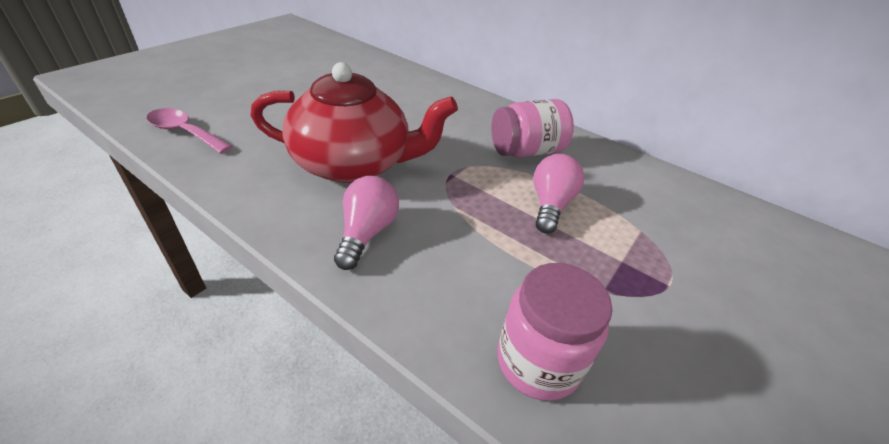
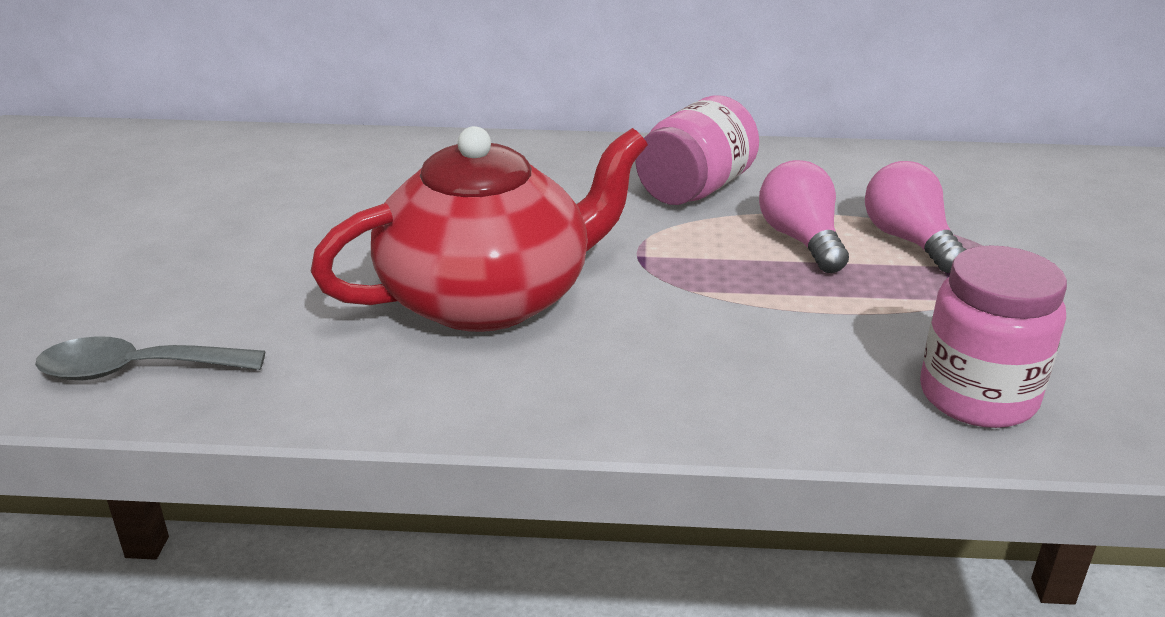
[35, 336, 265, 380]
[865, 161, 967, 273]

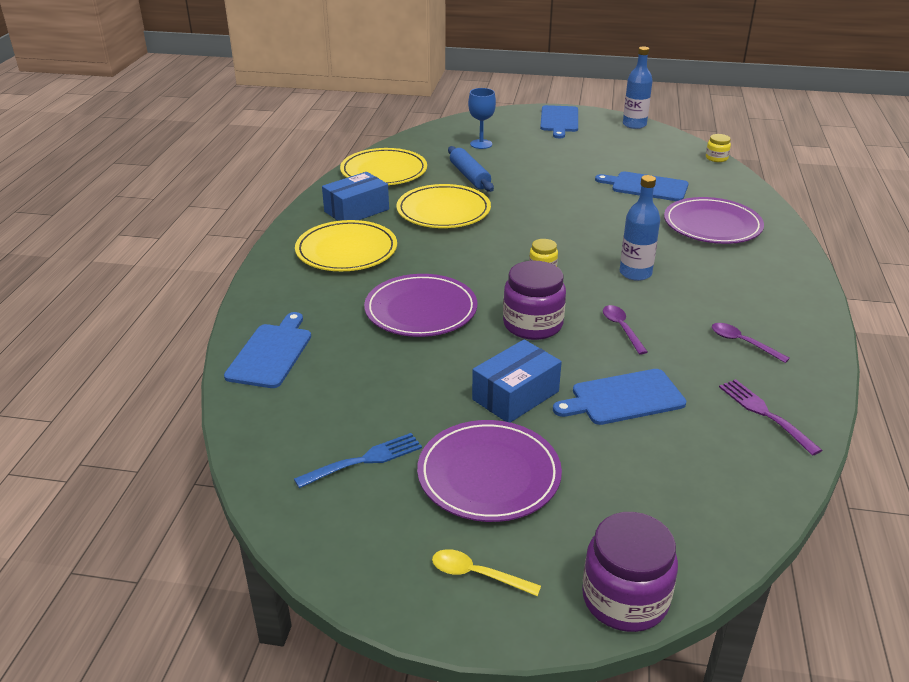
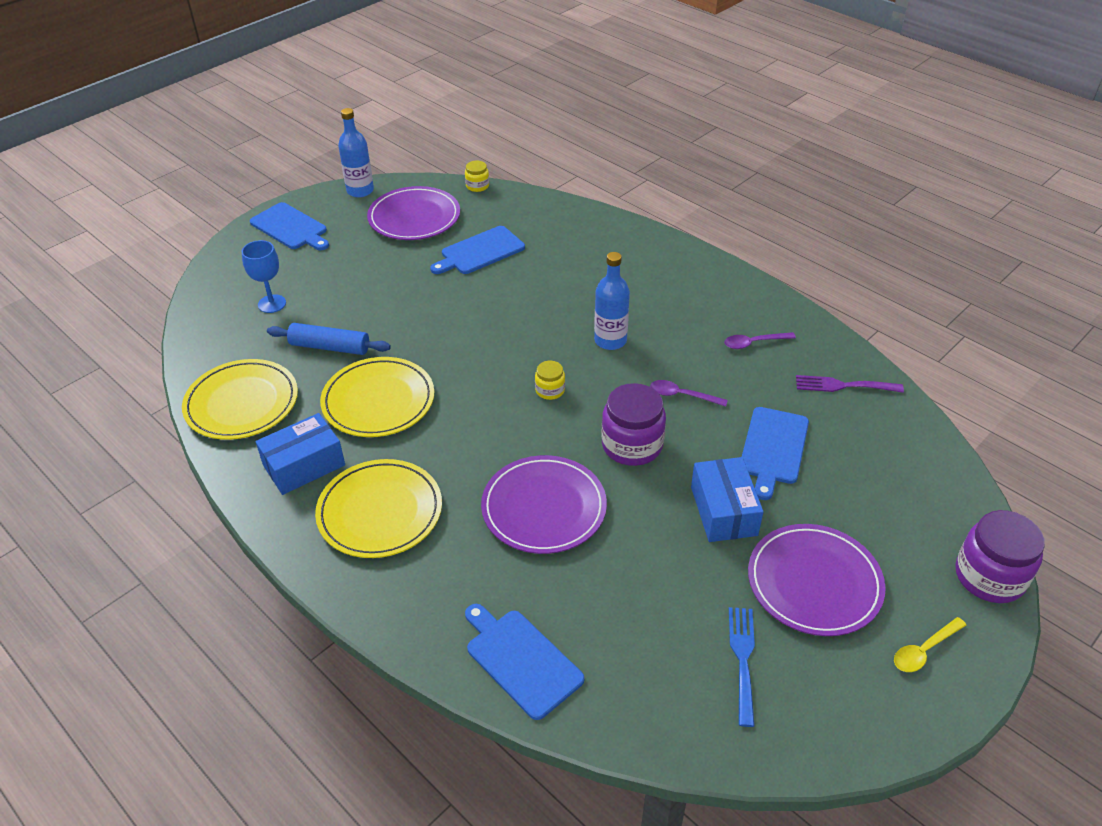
[255, 413, 345, 495]
[367, 186, 460, 240]

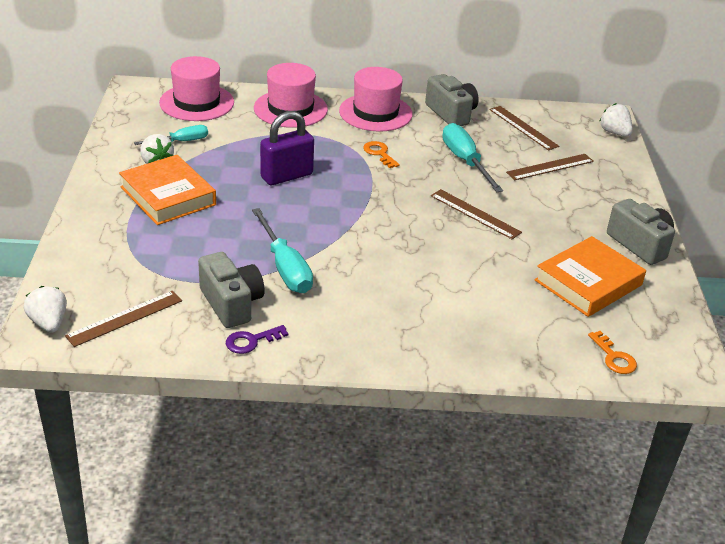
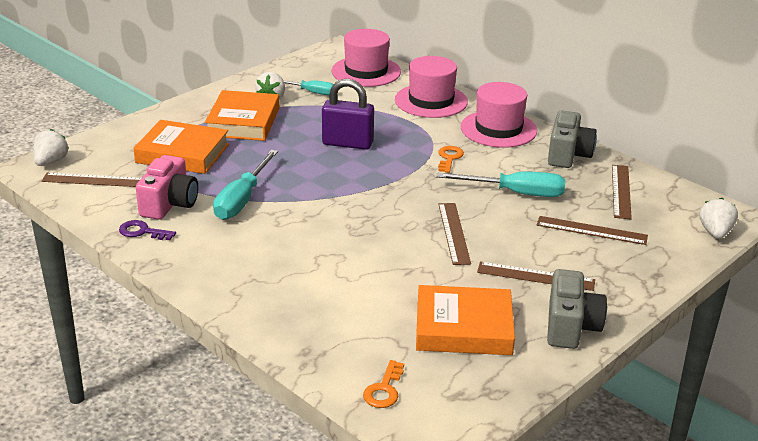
[133, 120, 229, 174]
[136, 155, 198, 220]
[436, 172, 565, 197]
[477, 261, 595, 291]

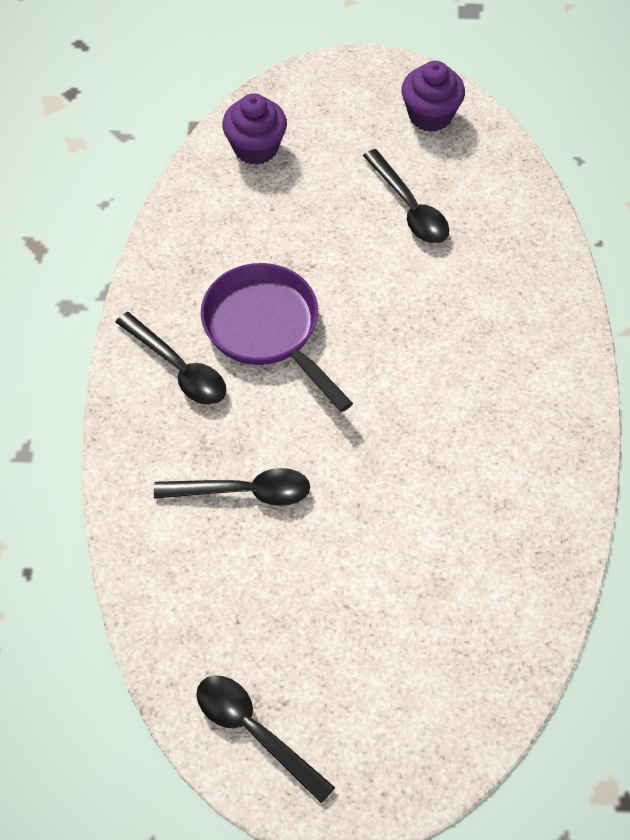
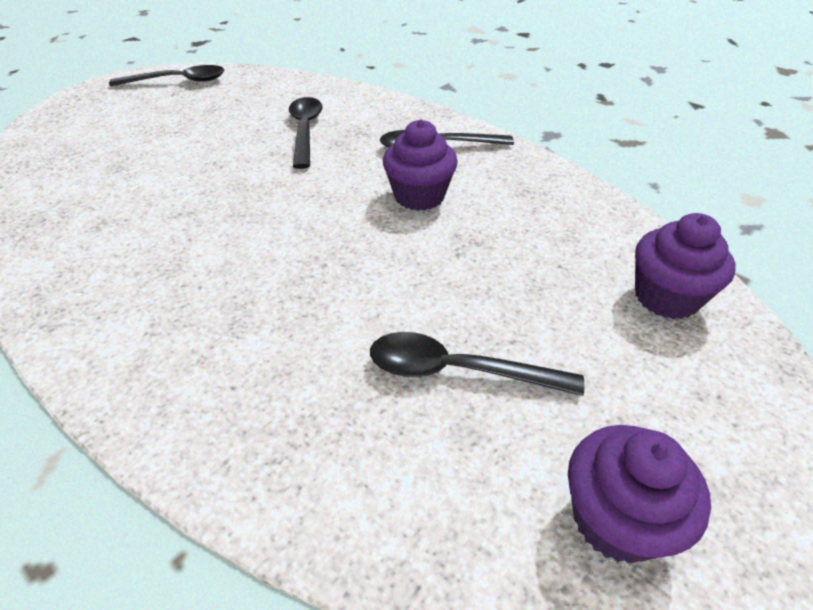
[289, 97, 323, 169]
[383, 119, 458, 211]

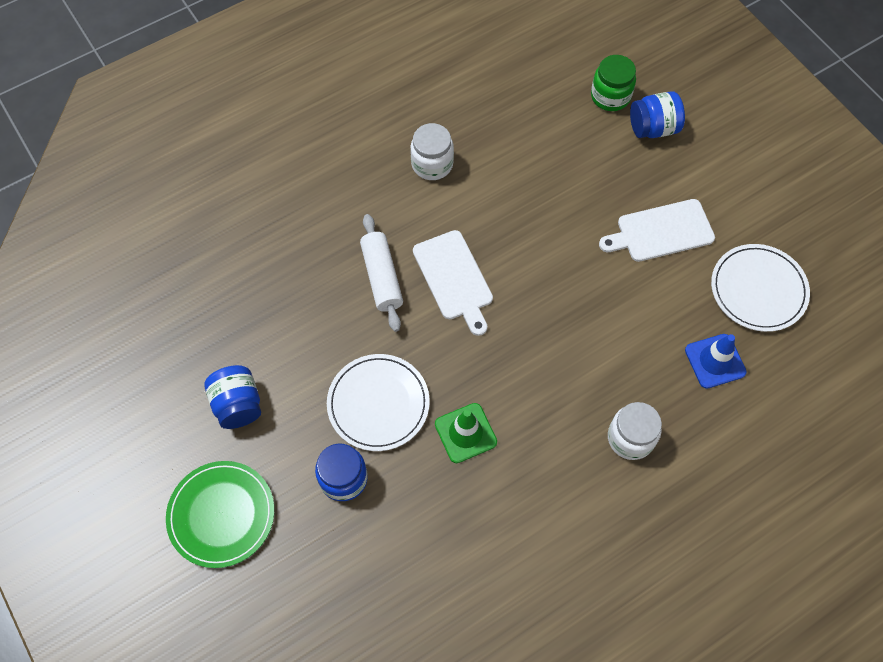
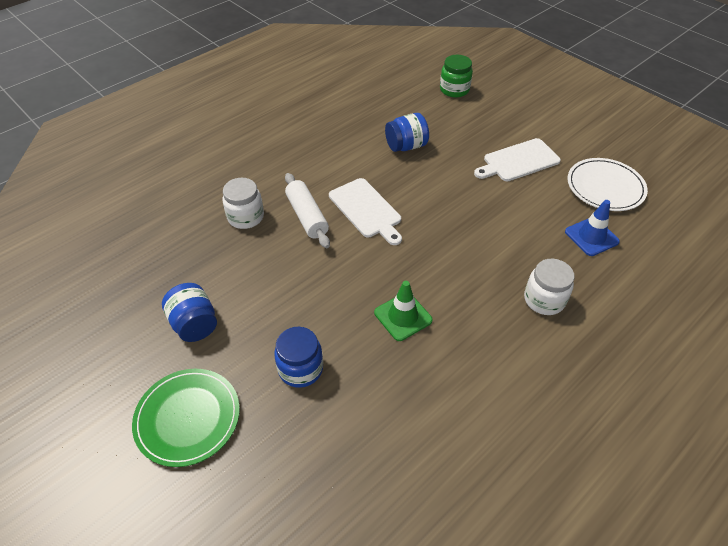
[222, 178, 264, 229]
[385, 113, 429, 152]
[327, 354, 430, 451] (first image)

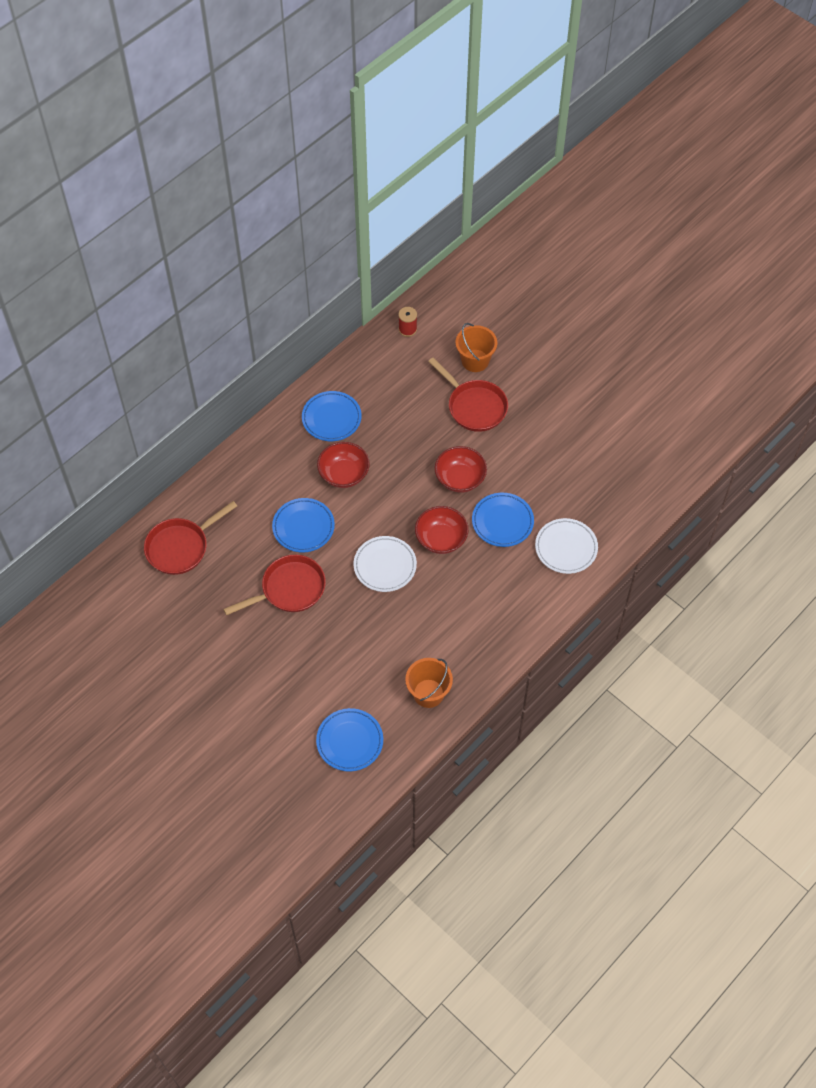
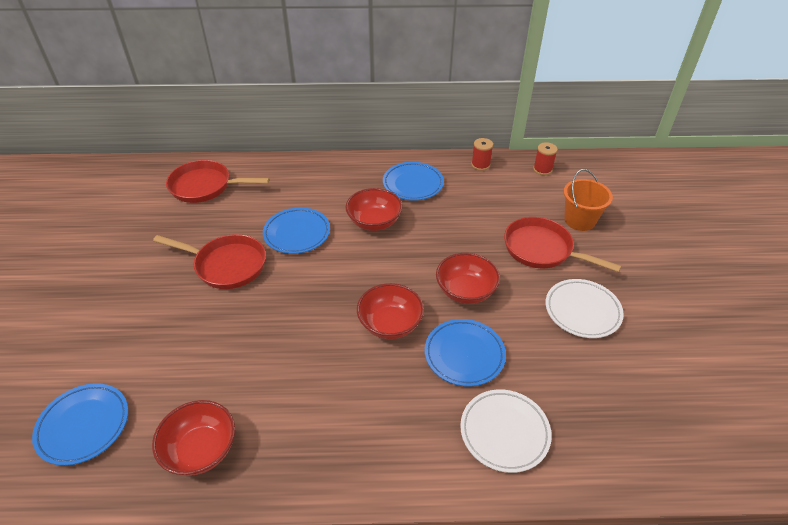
[152, 400, 235, 476]
[471, 138, 493, 171]
[504, 217, 621, 272]
[546, 279, 624, 338]

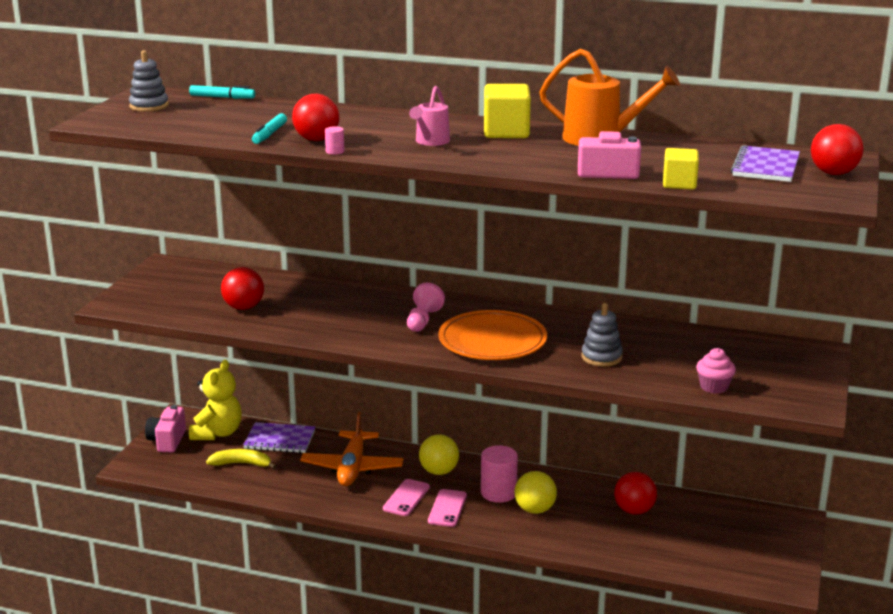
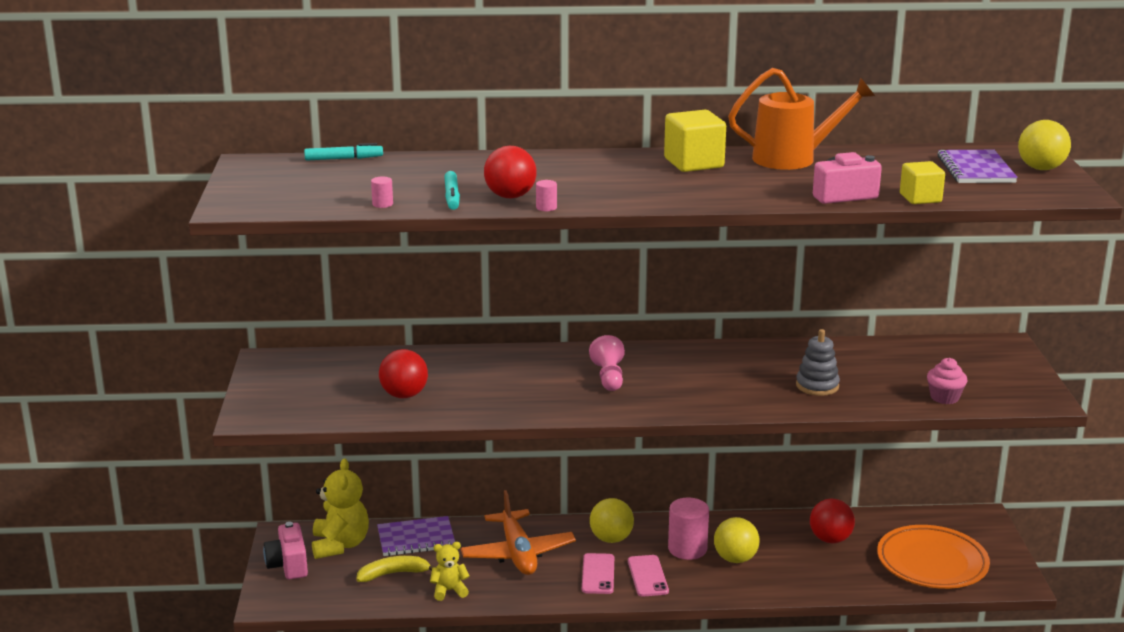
[371, 177, 393, 208]
[430, 542, 470, 601]
[877, 525, 990, 589]
[1018, 120, 1071, 170]
[129, 51, 169, 112] (first image)
[409, 86, 450, 146] (first image)

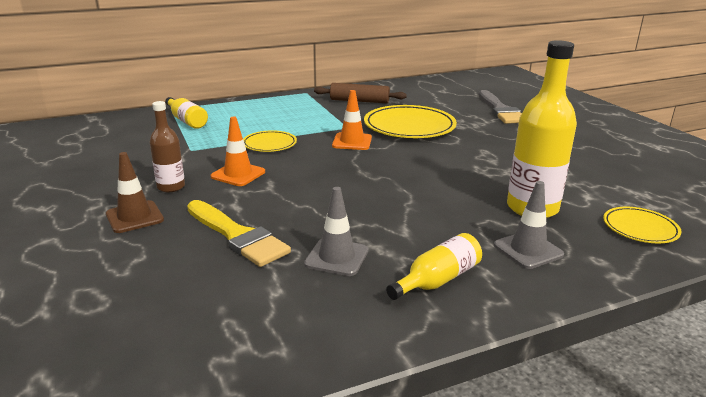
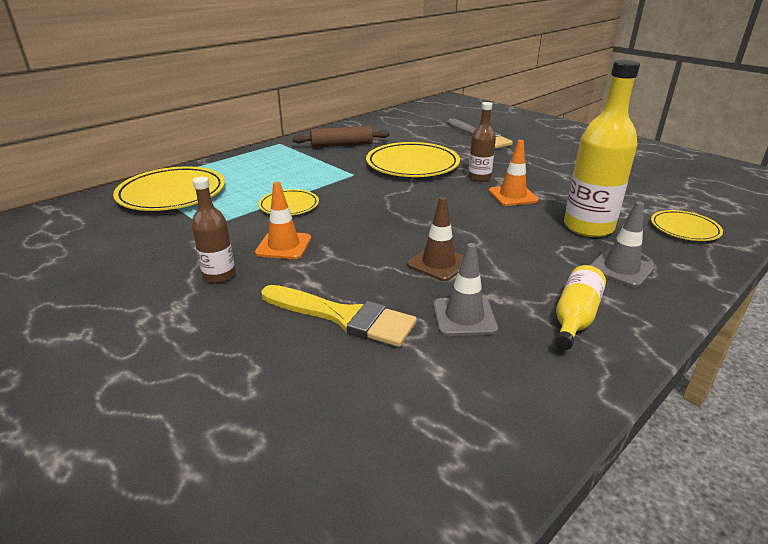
[113, 166, 225, 211]
[407, 197, 464, 281]
[468, 102, 496, 182]
[489, 140, 538, 206]

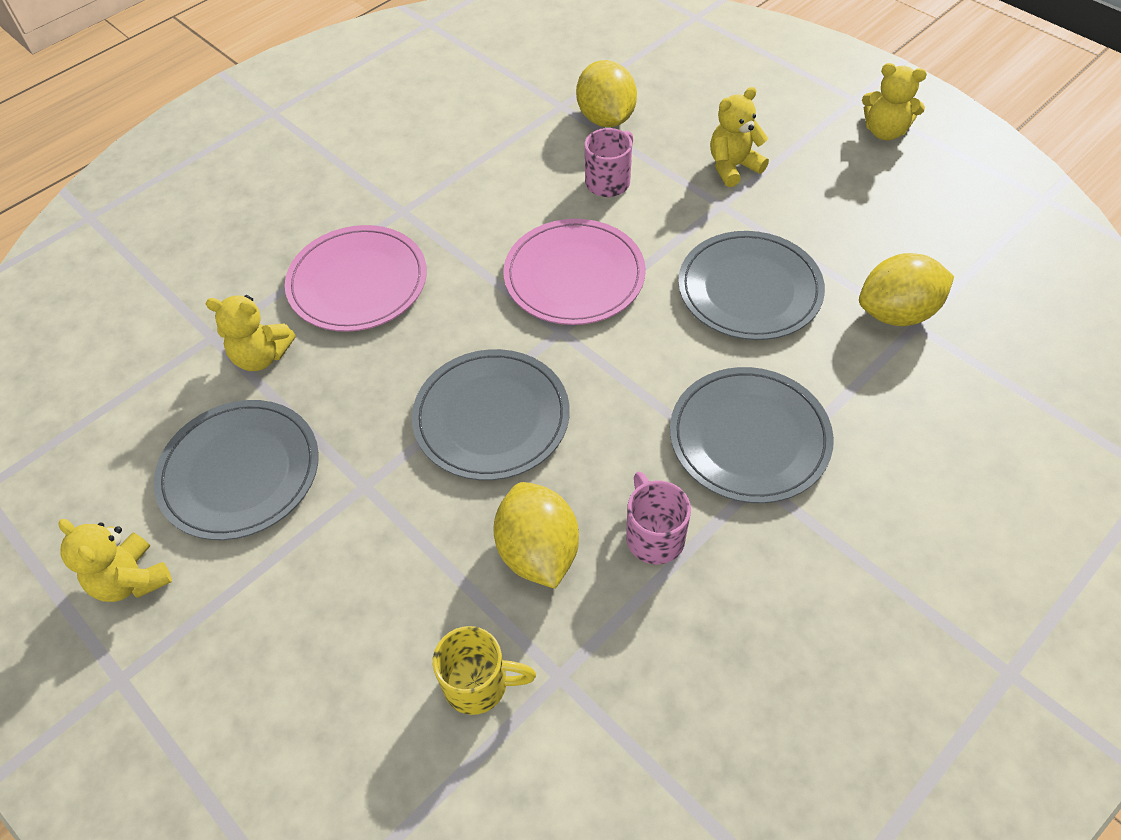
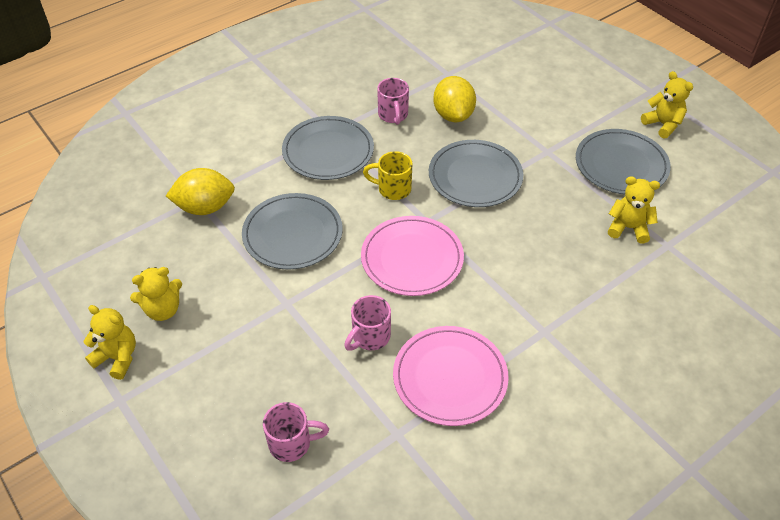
[130, 267, 182, 321]
[263, 402, 329, 462]
[363, 151, 413, 200]
[393, 326, 509, 426]
[576, 60, 637, 127] (first image)

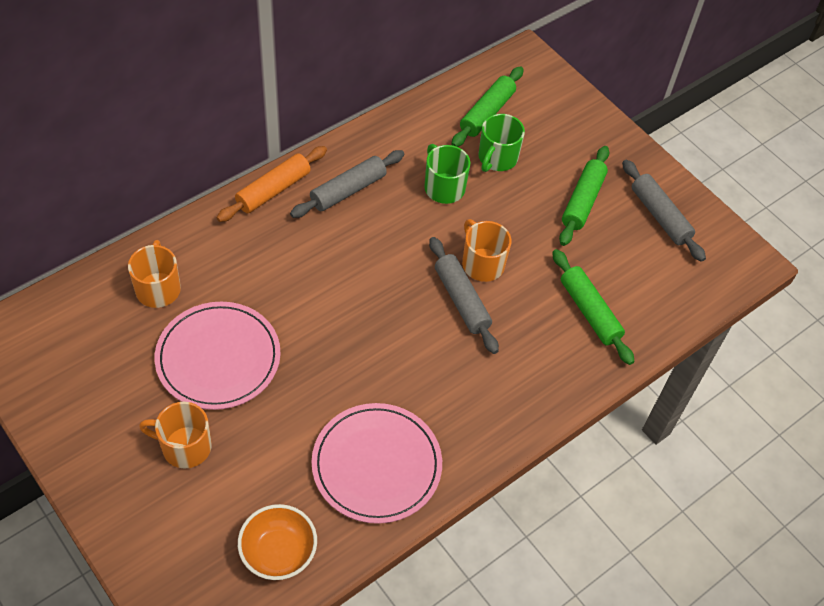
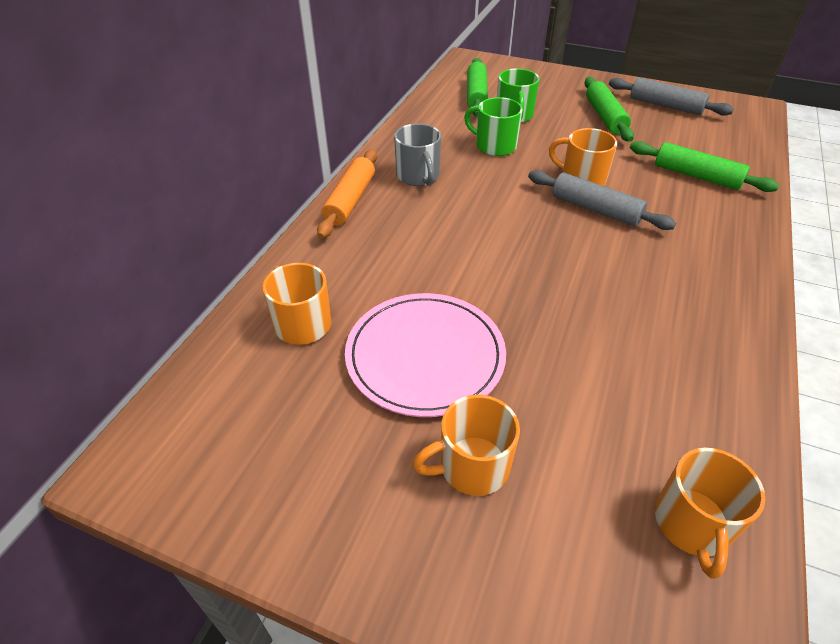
[394, 124, 441, 186]
[655, 448, 765, 579]
[312, 403, 442, 524] (first image)

